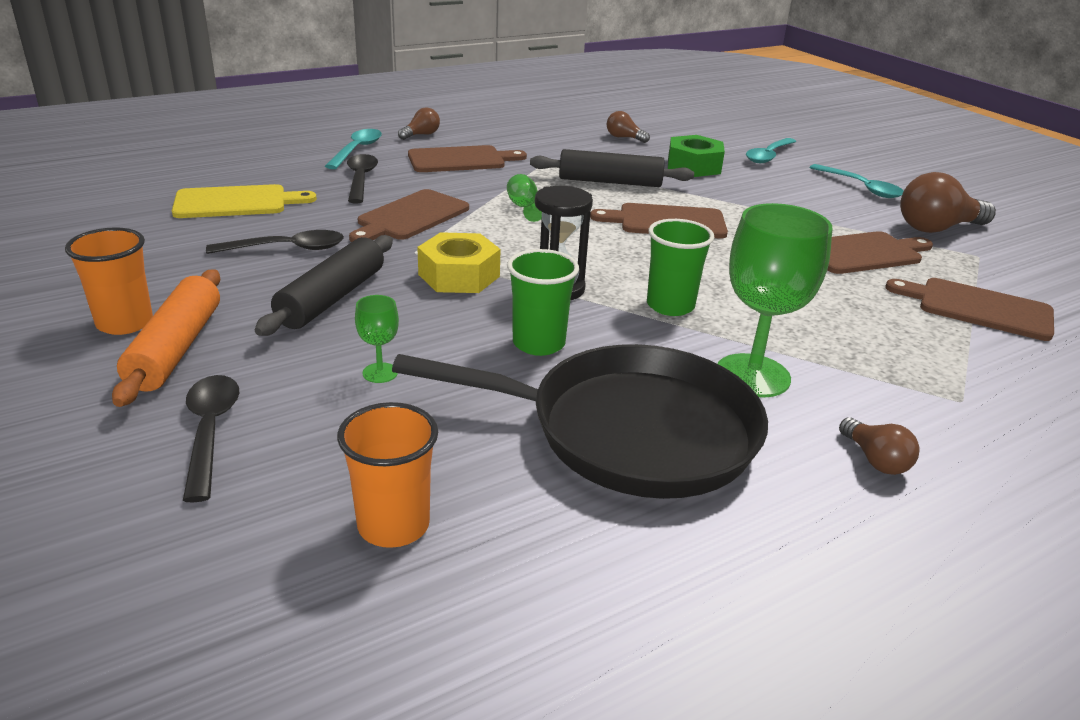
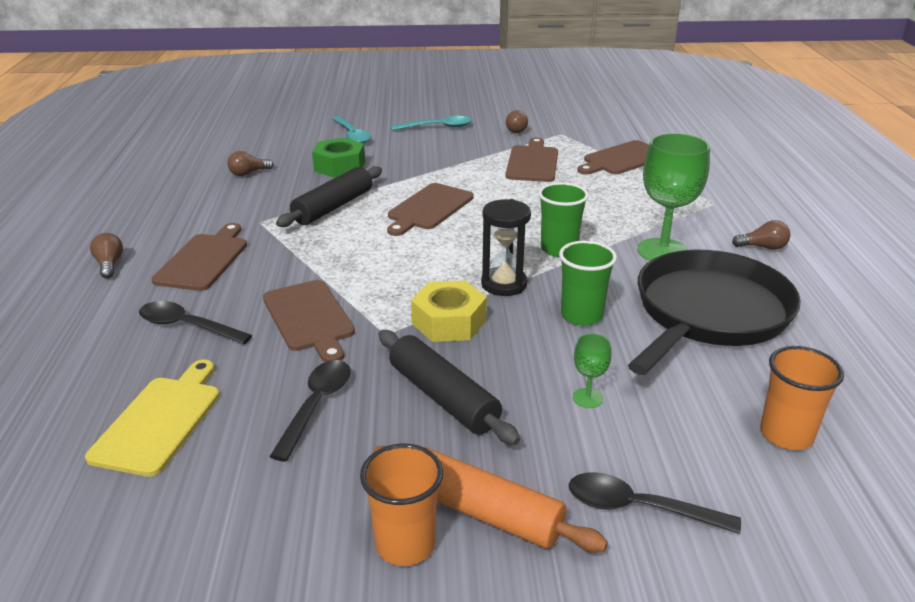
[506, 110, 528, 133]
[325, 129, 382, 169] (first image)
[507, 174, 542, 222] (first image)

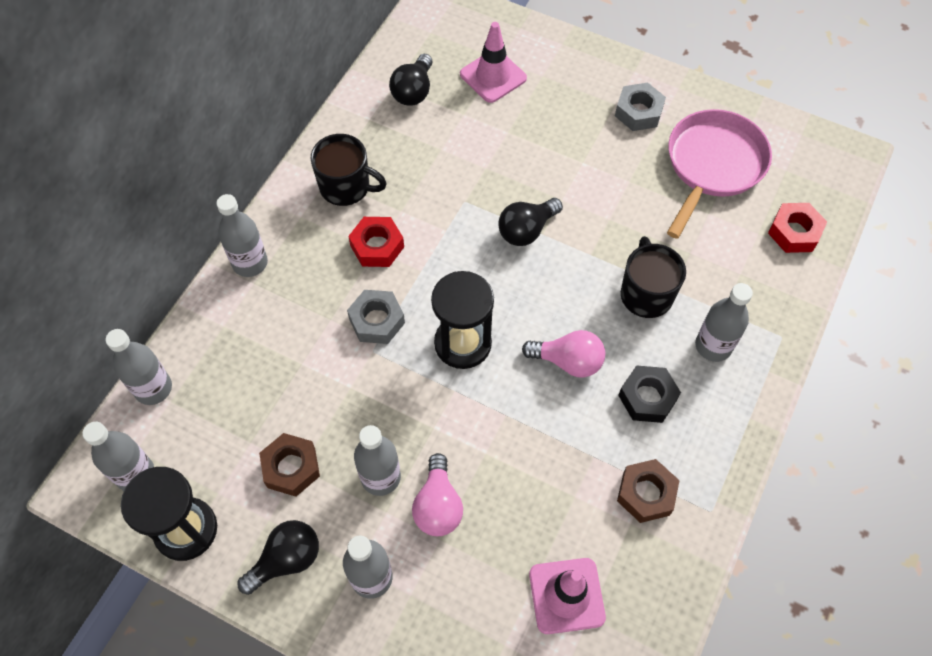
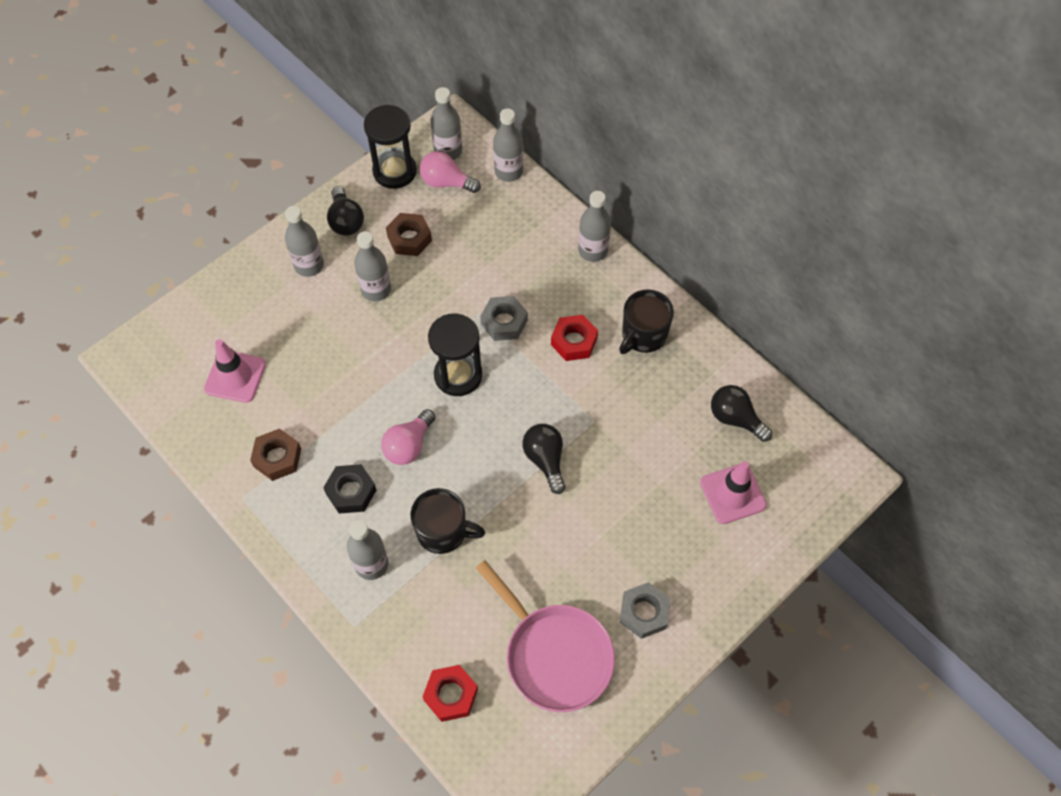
[420, 151, 481, 193]

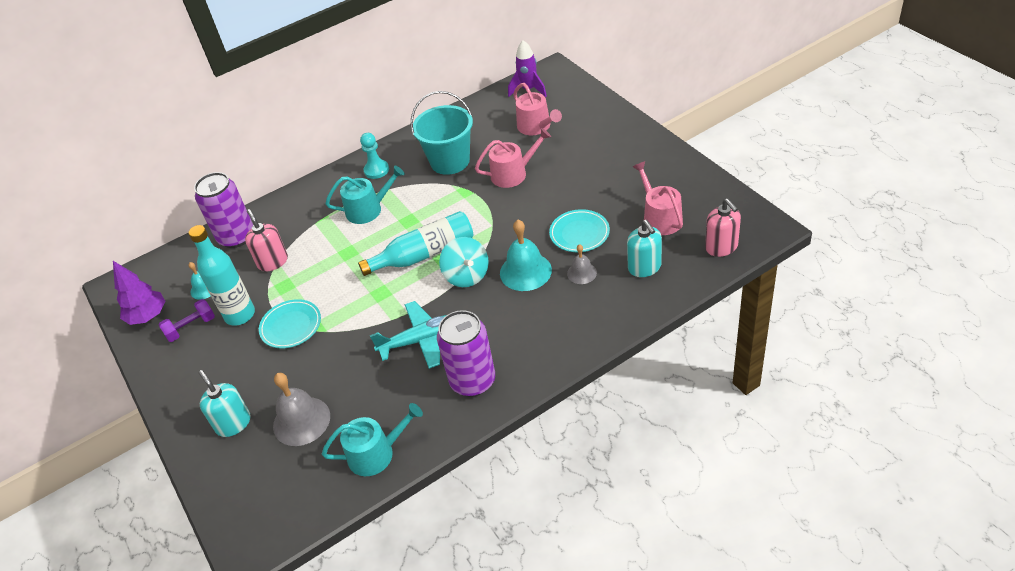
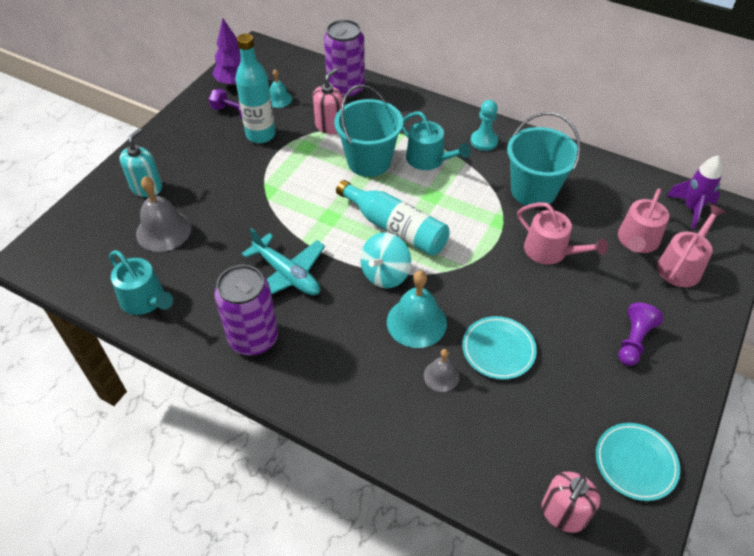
[334, 85, 403, 177]
[596, 423, 680, 501]
[619, 303, 663, 366]
[657, 205, 725, 287]
[627, 220, 662, 277] (first image)

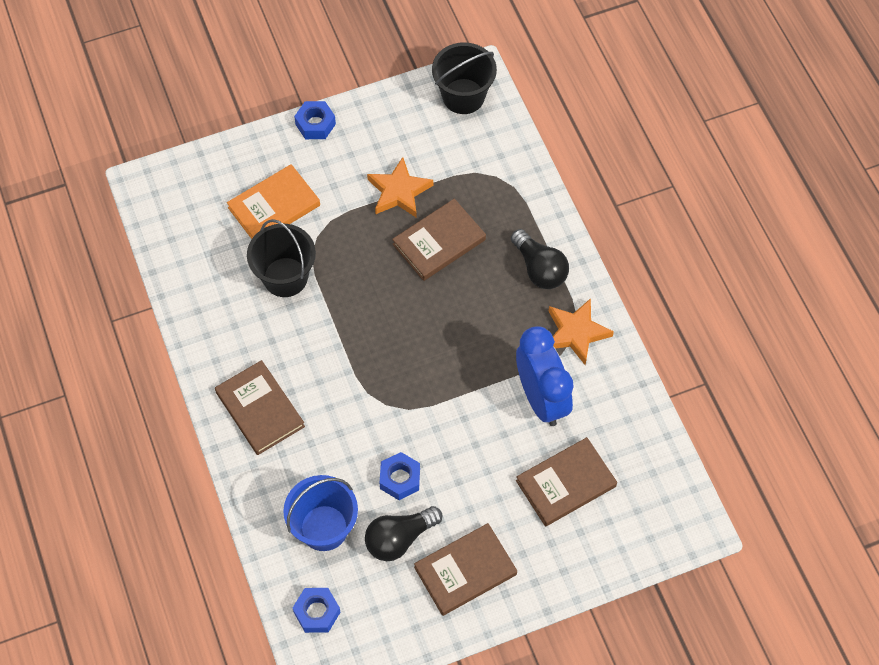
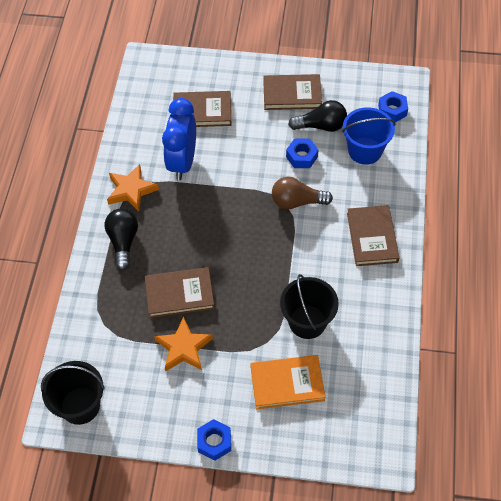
[272, 177, 333, 209]

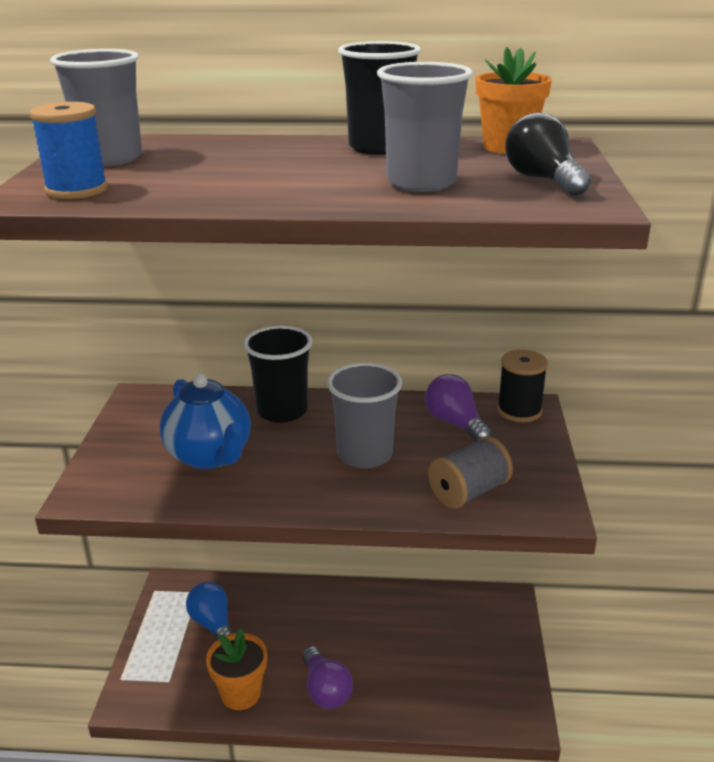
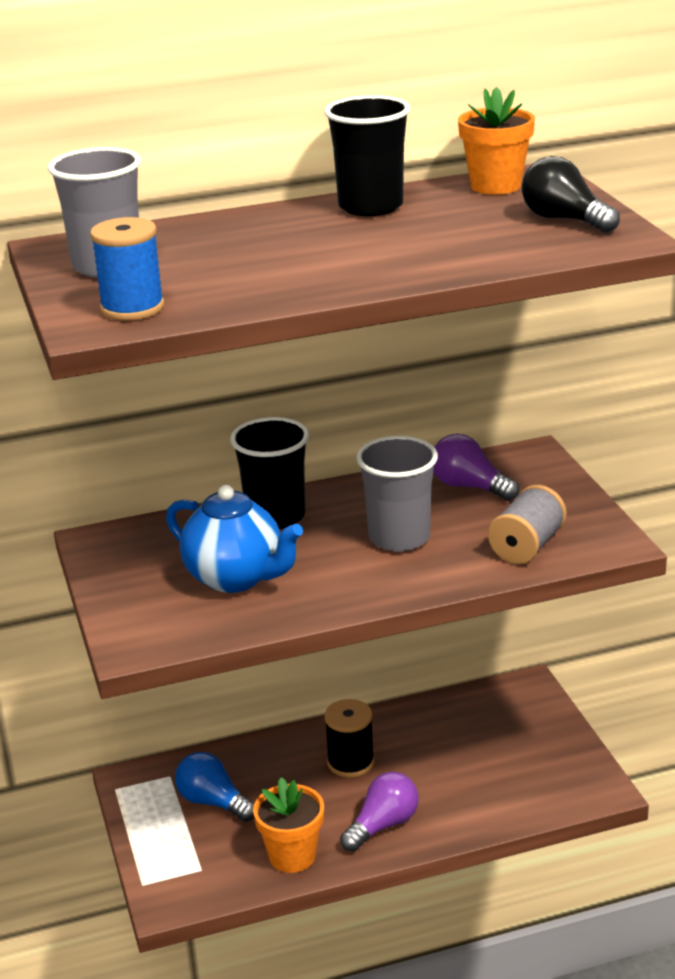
[324, 699, 374, 778]
[340, 772, 419, 852]
[377, 62, 473, 192] (first image)

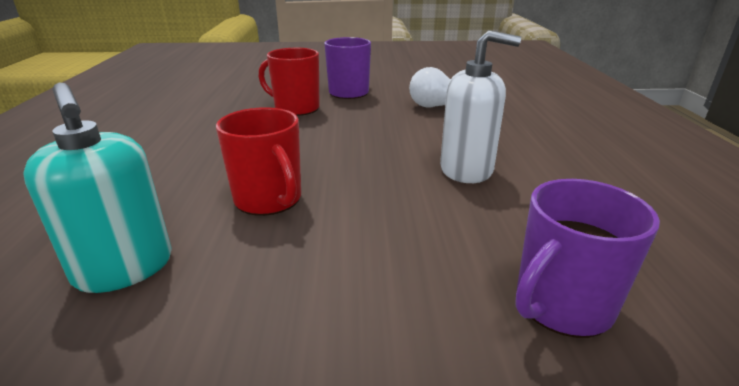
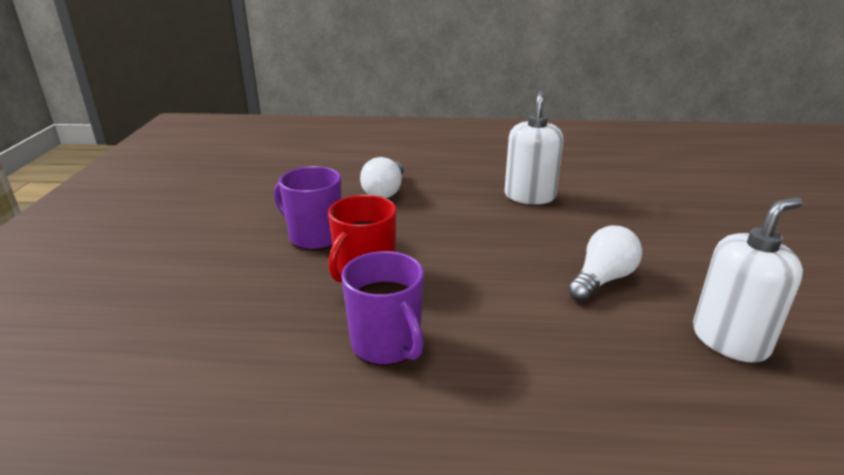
[341, 251, 424, 366]
[568, 226, 642, 302]
[693, 197, 803, 363]

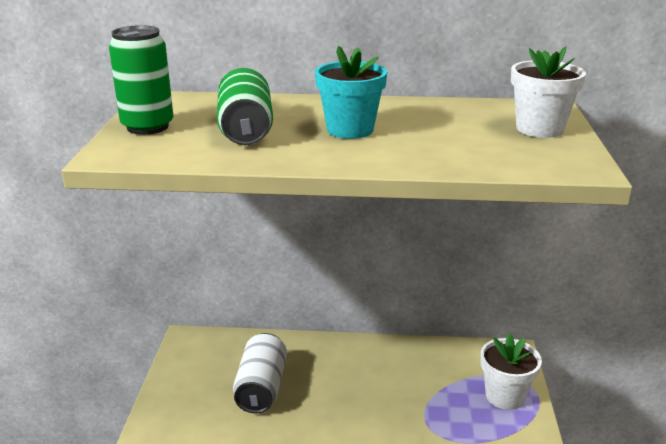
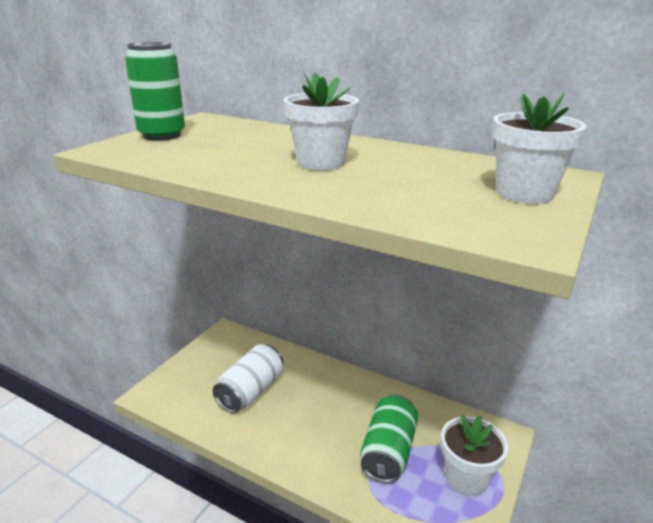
[283, 72, 359, 171]
[360, 395, 418, 483]

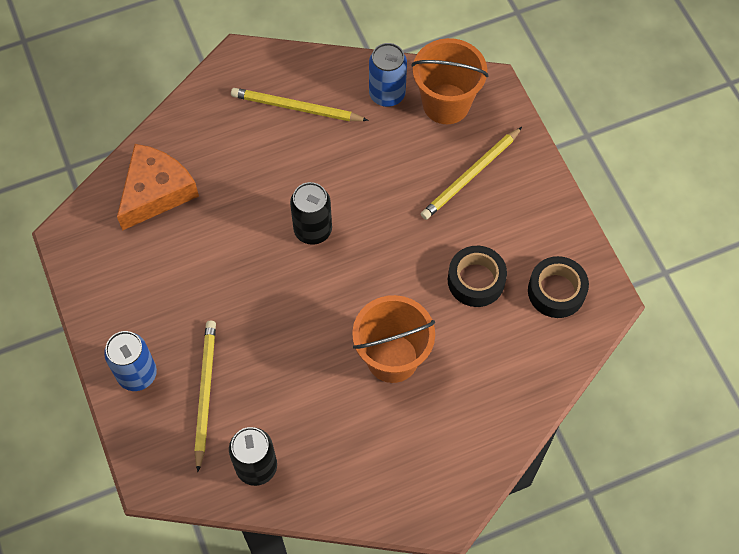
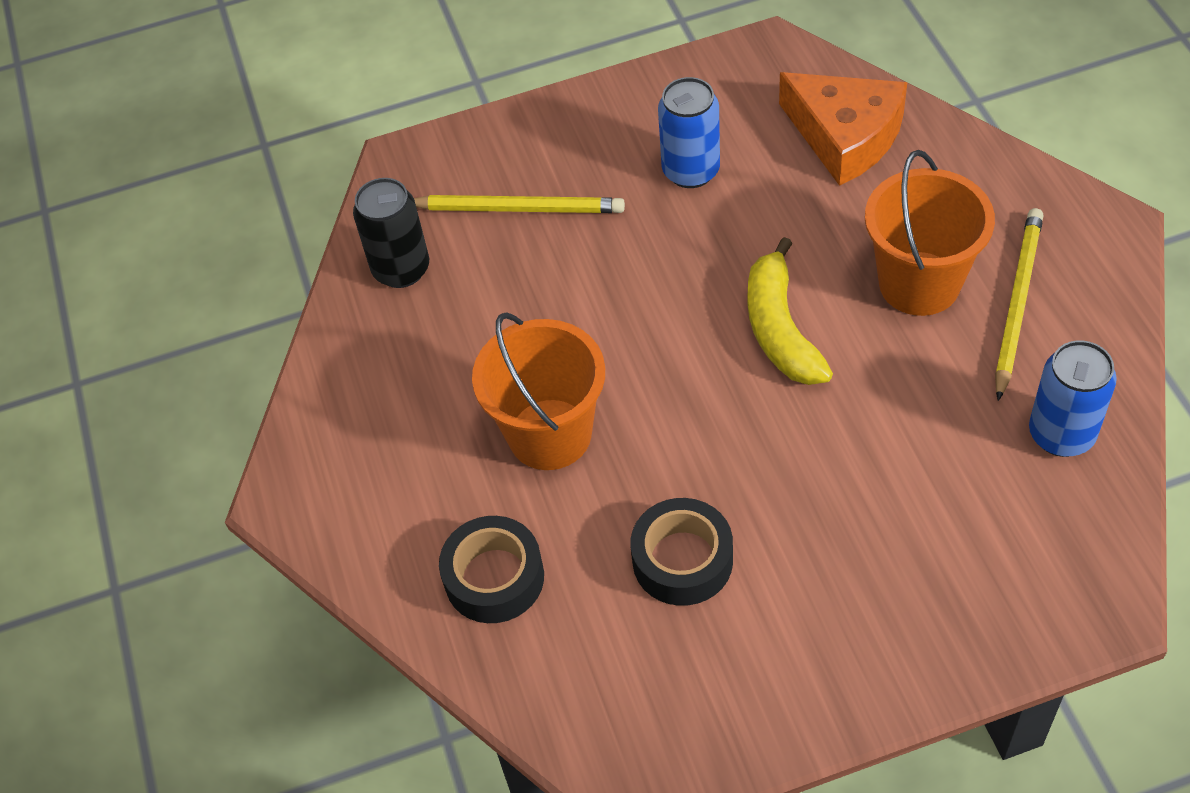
[439, 516, 544, 623]
[658, 77, 720, 188]
[748, 237, 833, 385]
[865, 150, 995, 316]
[421, 127, 522, 220] (first image)

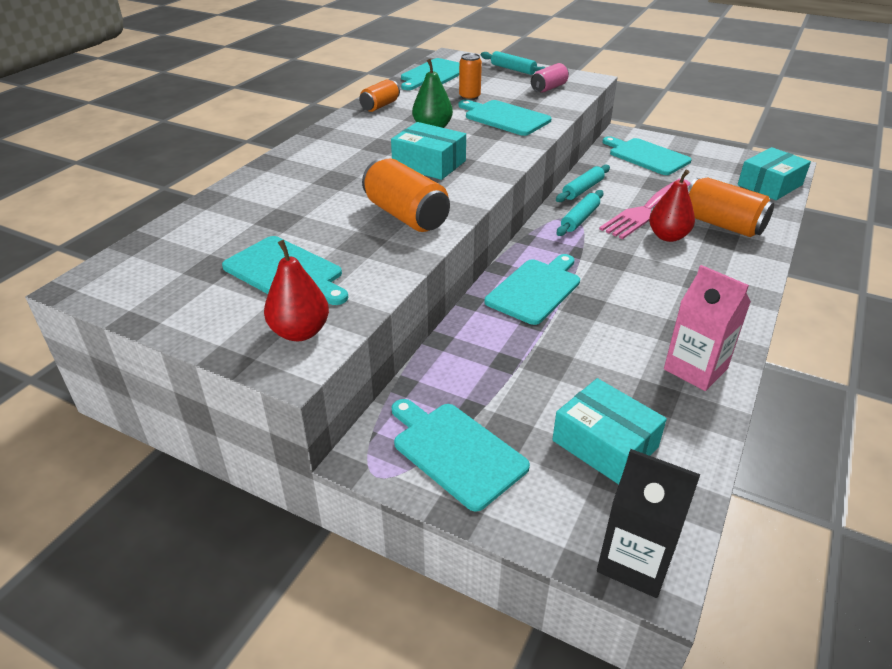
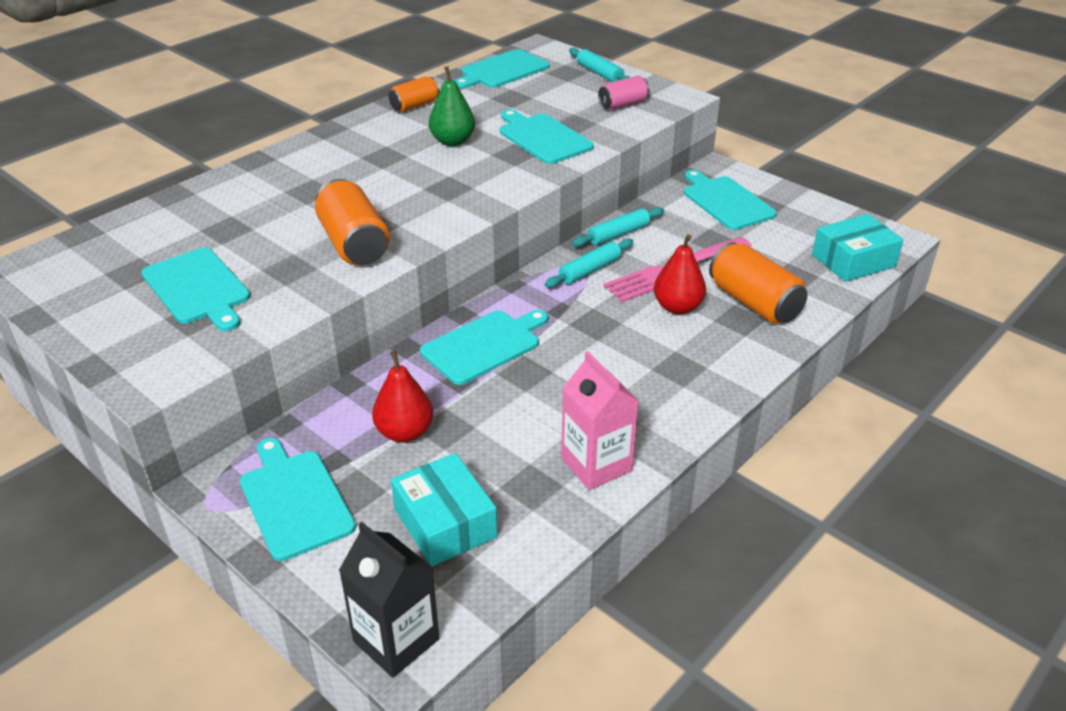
[372, 351, 433, 443]
[391, 122, 466, 180] (first image)
[459, 53, 482, 100] (first image)

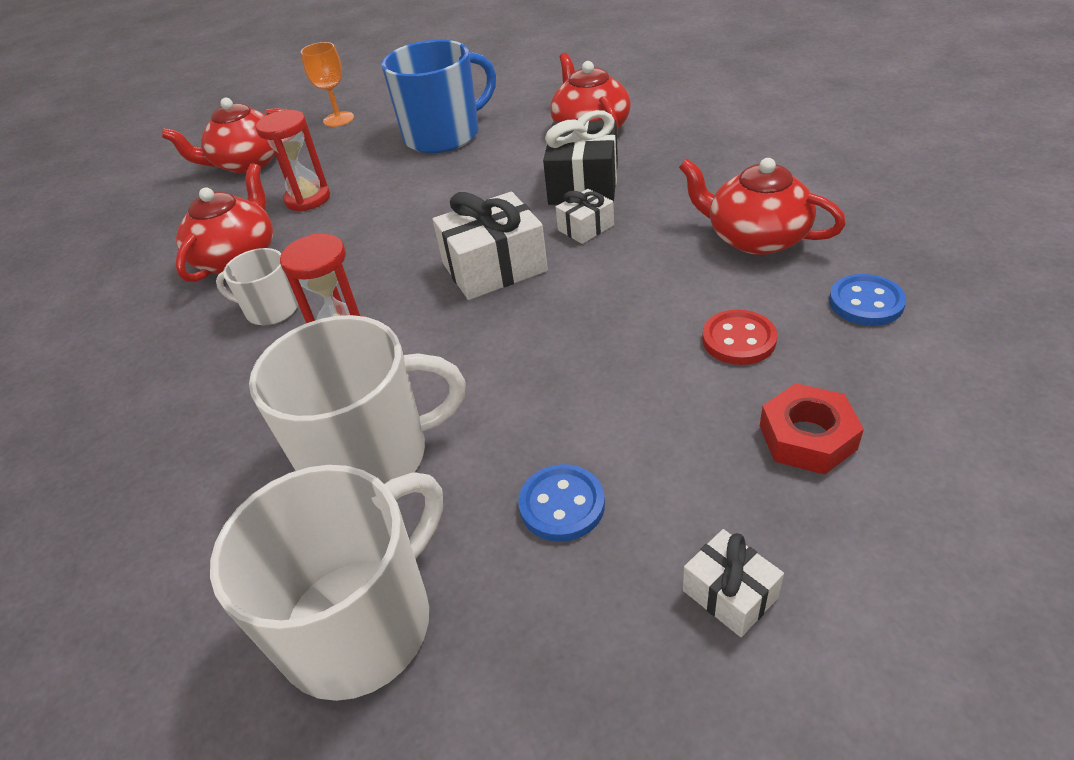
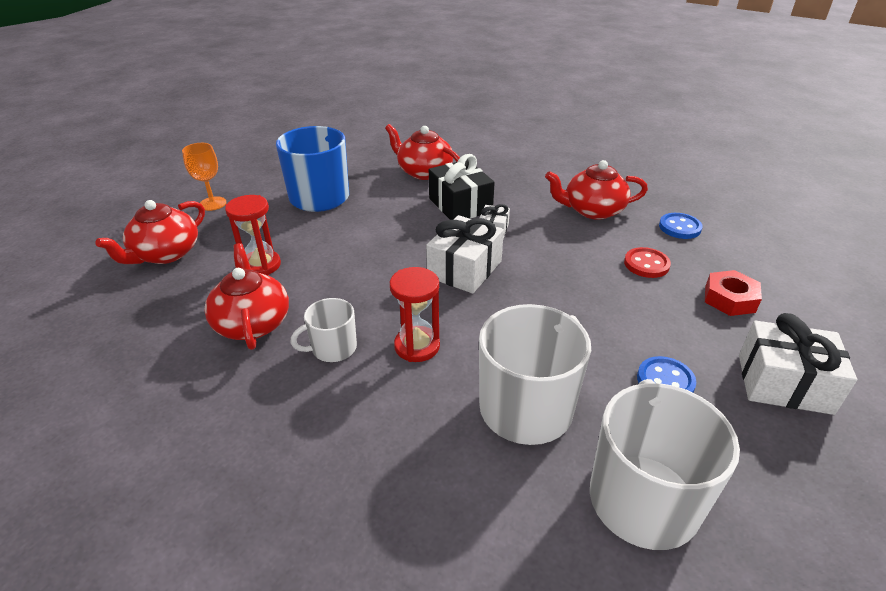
[739, 313, 857, 415]

